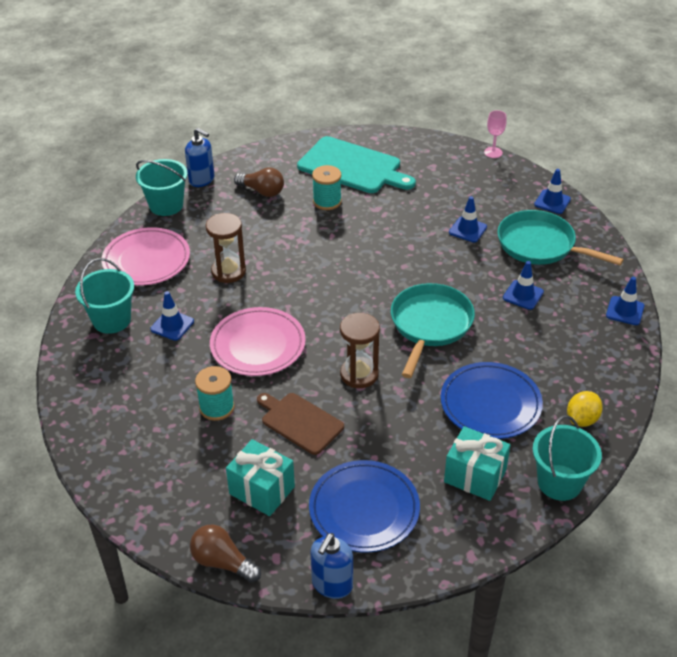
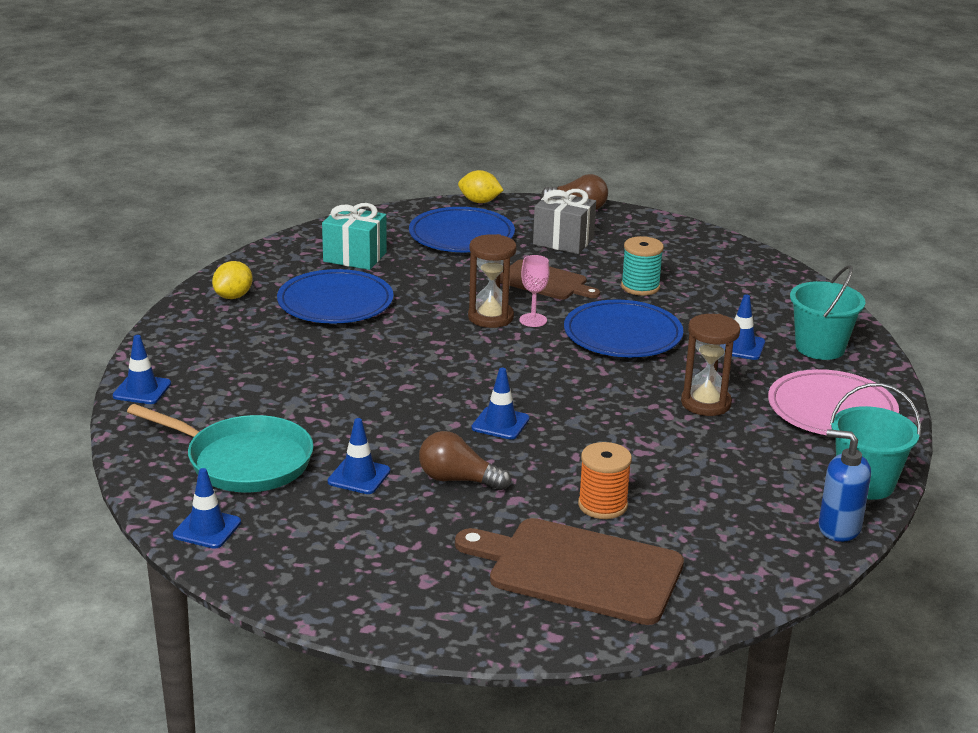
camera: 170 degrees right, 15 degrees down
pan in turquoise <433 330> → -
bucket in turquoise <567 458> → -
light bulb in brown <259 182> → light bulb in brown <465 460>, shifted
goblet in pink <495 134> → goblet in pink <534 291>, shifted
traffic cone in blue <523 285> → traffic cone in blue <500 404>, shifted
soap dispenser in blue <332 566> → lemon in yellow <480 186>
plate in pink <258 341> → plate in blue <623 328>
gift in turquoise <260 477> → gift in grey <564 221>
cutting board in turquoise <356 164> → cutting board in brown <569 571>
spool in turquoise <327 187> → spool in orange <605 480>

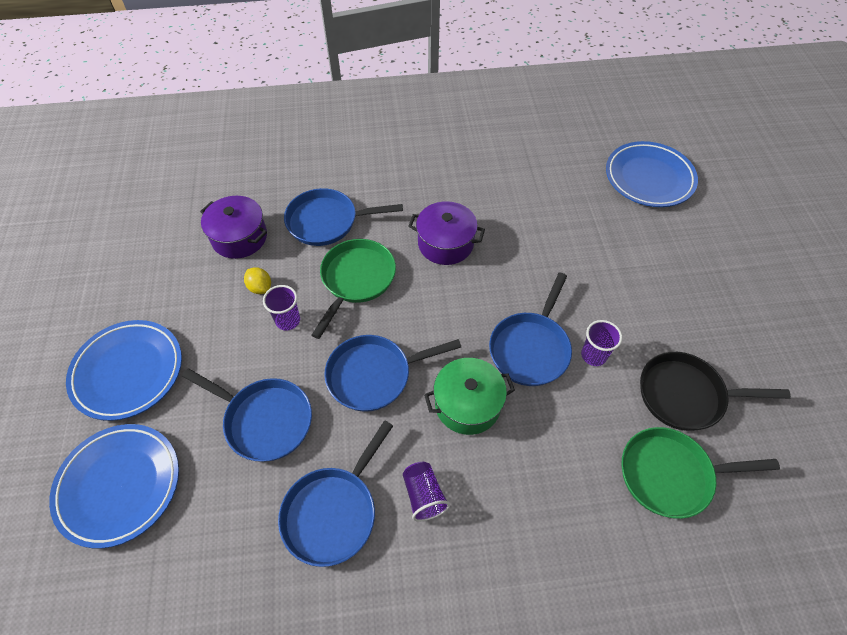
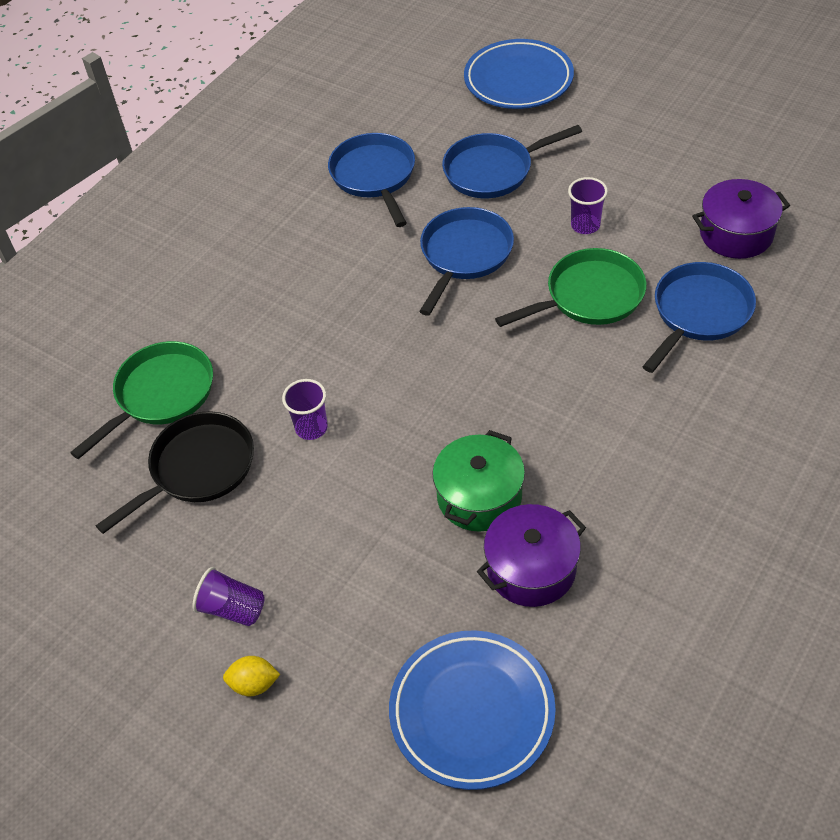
camera: 135 degrees right, 5 degrees down
plate in blue <124 370> → -
pan in blue <530 329> → -
lemon in yellow <257 280> → lemon in yellow <251 676>, shifted
cup in purple <426 492> → cup in purple <228 596>, shifted
pot in purple <446 233> → pot in purple <531 555>, shifted
pot in green <469 396> → pot in green <478 481>, shifted
pan in green <353 289> → pan in green <571 287>, 90 degrees counterclockwise

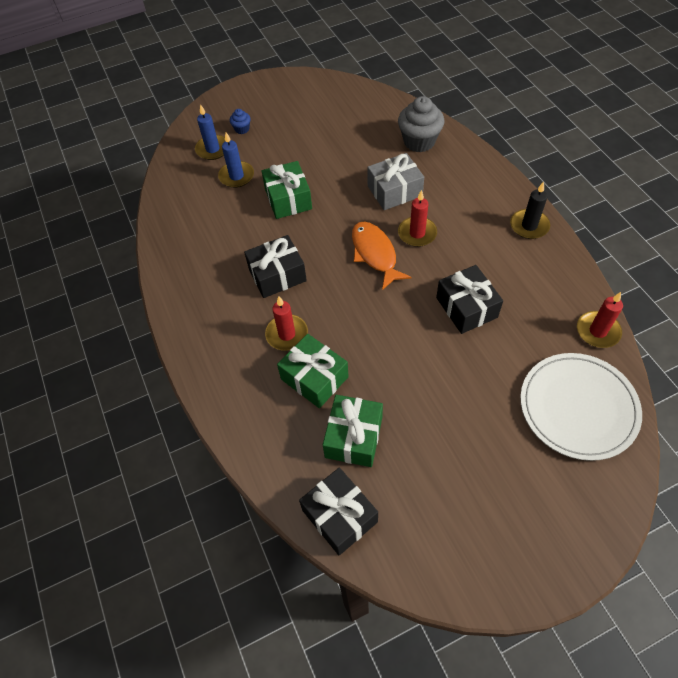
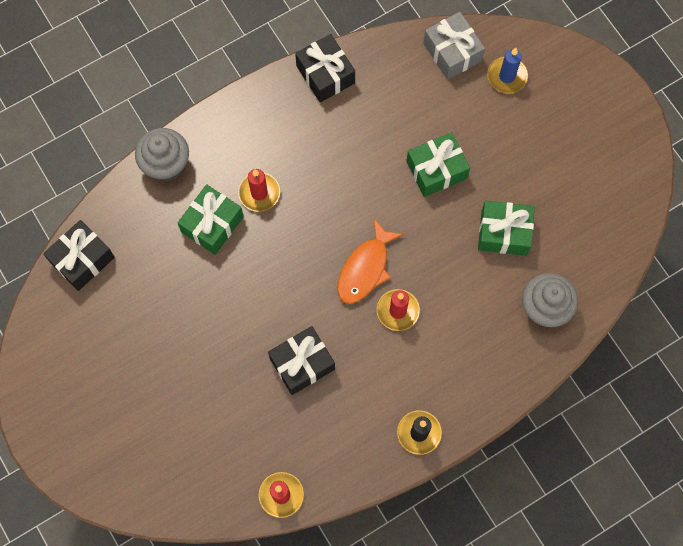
camera: 80 degrees right, 15 degrees up
candle in blue <236 160> → -
cupcake in blue <240 121> → -
plate in white <581 407> → -
- → cupcake in grey <162 155>
gift in black <275 266> → gift in black <325 68>, shifted
gift in green <353 431> → gift in green <506 228>, shifted
gift in grey <396 181> → gift in grey <454 46>, shifted
fish in orange <382 256> → fish in orange <370 261>, 150 degrees clockwise

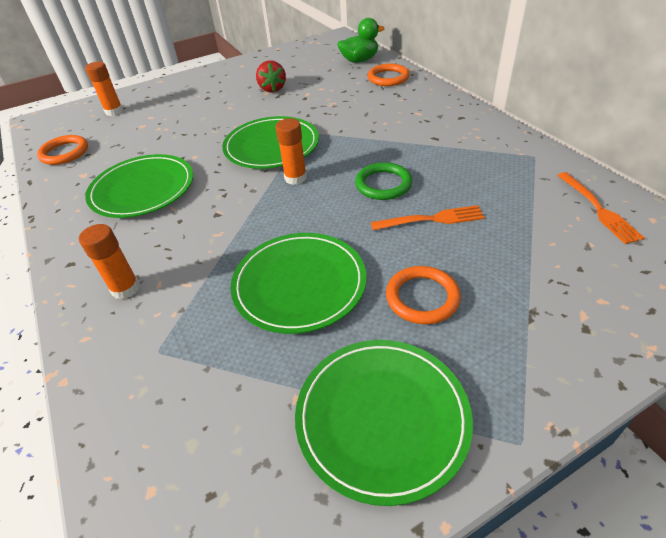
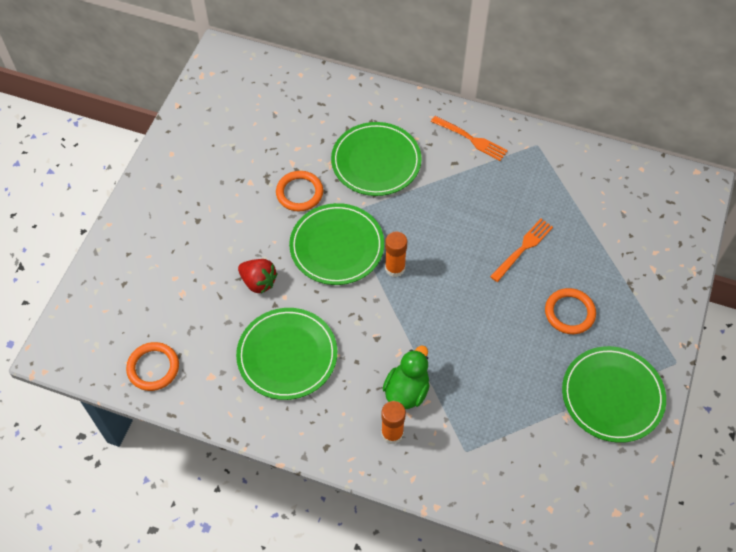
camera: 45 degrees left, 15 degrees up
glue stick in orange <104 88> → -
ring in green <383 181> → -
plate in green <298 283> → plate in green <376 159>, shifted
strawberry in red <271 76> → strawberry in red <258 276>, shifted
duck in green <361 40> → duck in green <406 377>, shifted
ring in orange <388 75> → ring in orange <299 191>, shifted
fork in orange <601 208> → fork in orange <469 138>, shifted

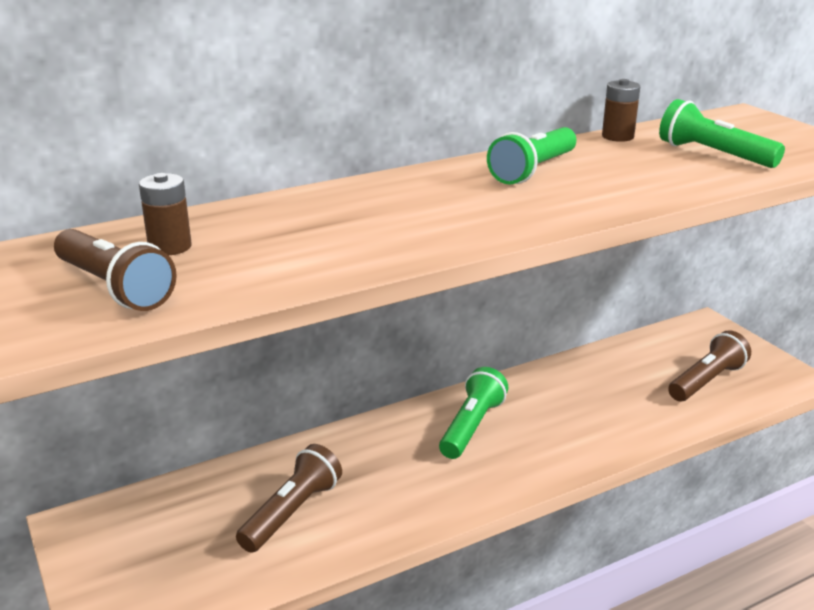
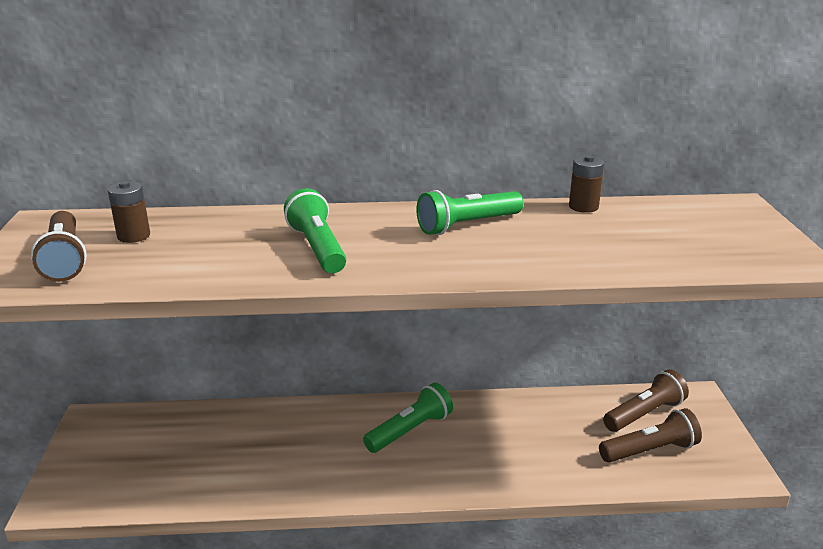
camera: 25 degrees right, 0 degrees up
flashlight in brown <289 498> → flashlight in brown <646 400>, shifted
flashlight in green <722 133> → flashlight in green <315 230>, shifted

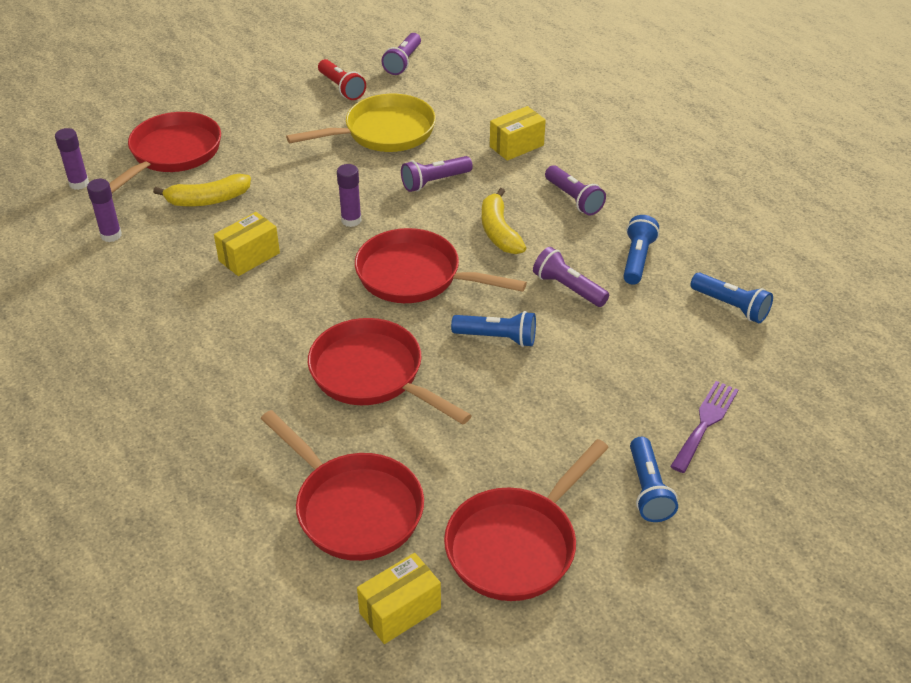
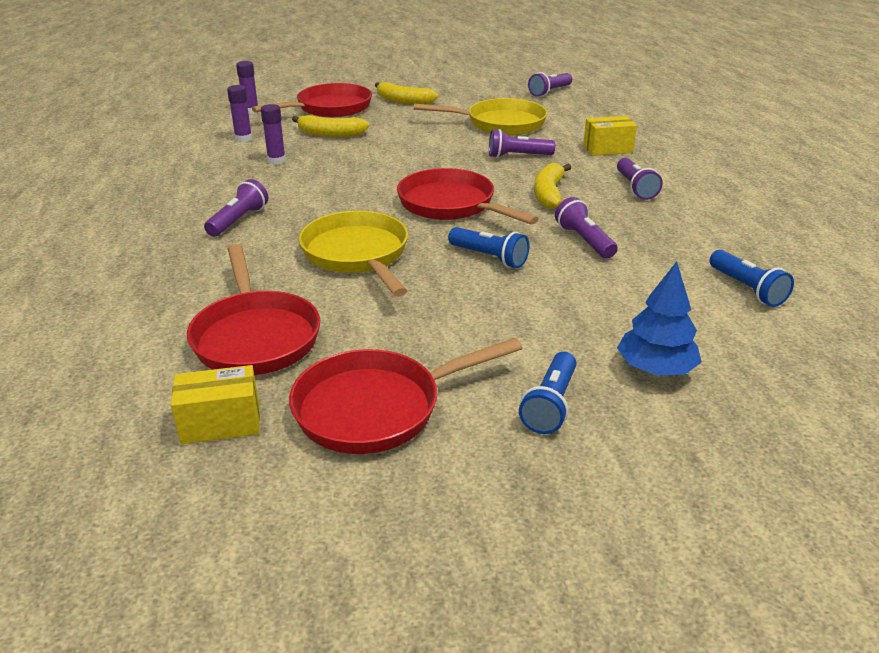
camera: 25 degrees right, 10 degrees down
box in yellow <247 244> → -
flashlight in red <342 79> → -
flashlight in blue <641 250> → -
- → flashlight in purple <236 207>
- → banana in yellow <406 93>
glue stick in purple <349 195> → glue stick in purple <273 134>, shifted
fork in purple <704 427> → tree in blue <659 318>
pan in red <390 371> → pan in yellow <353 254>

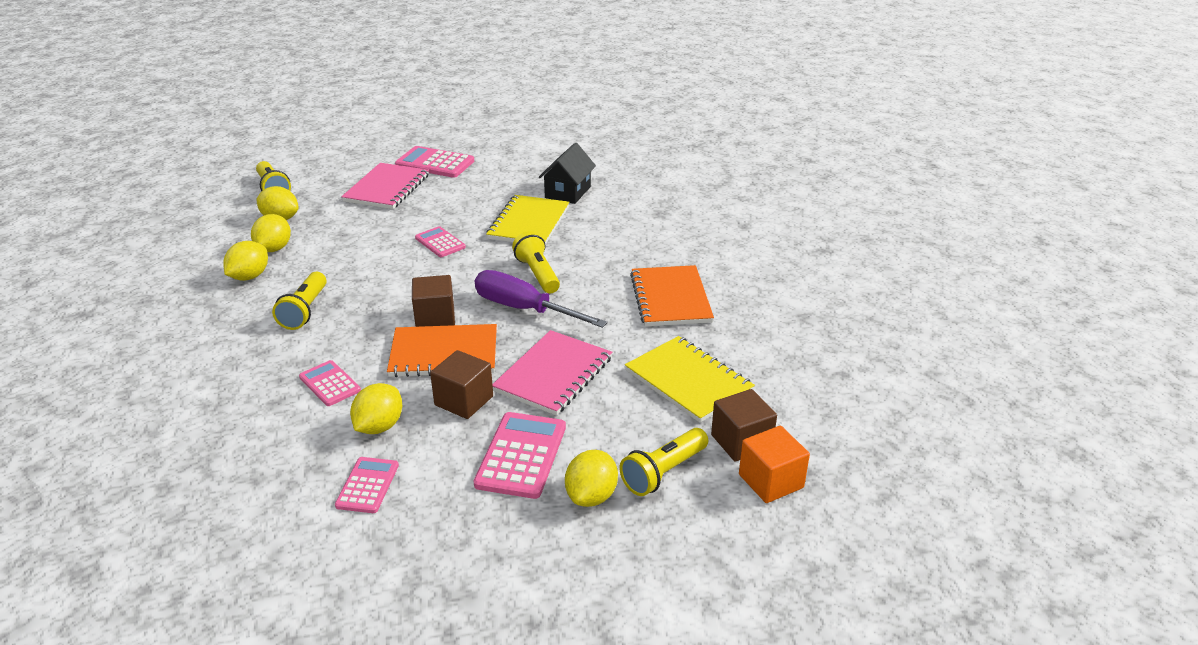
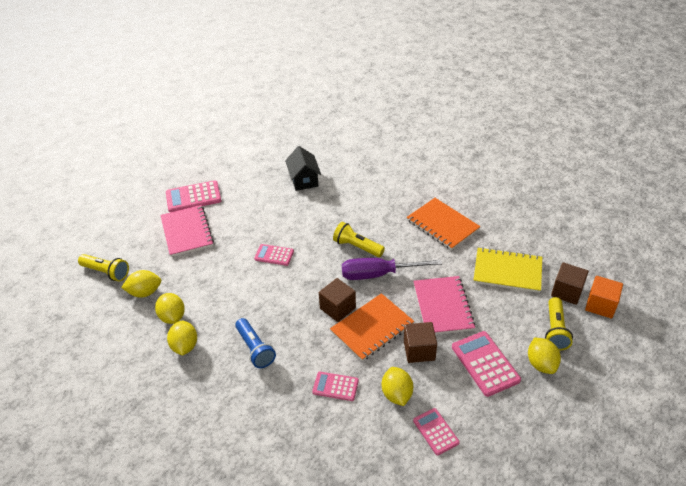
camera: 35 degrees left, 10 degrees up
notebook in yellow <527 220> → -
flashlight in yellow <299 301> → flashlight in blue <255 343>

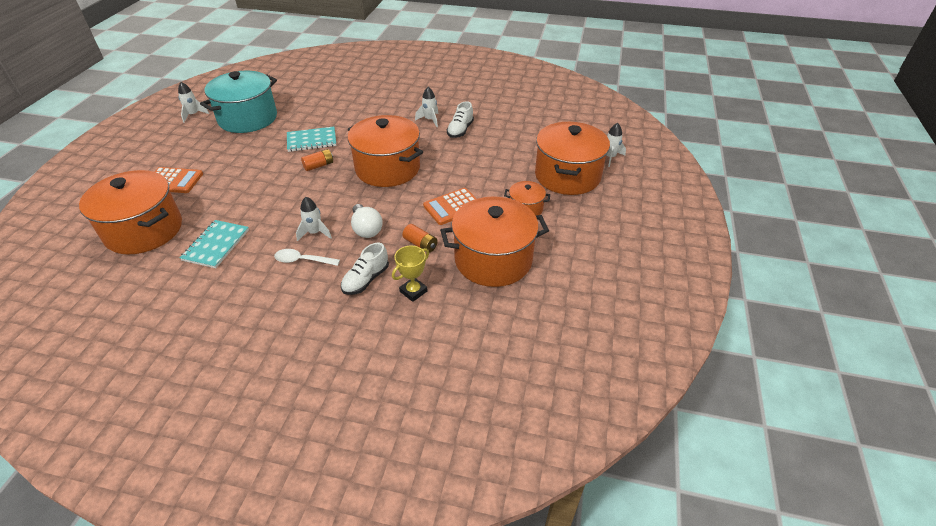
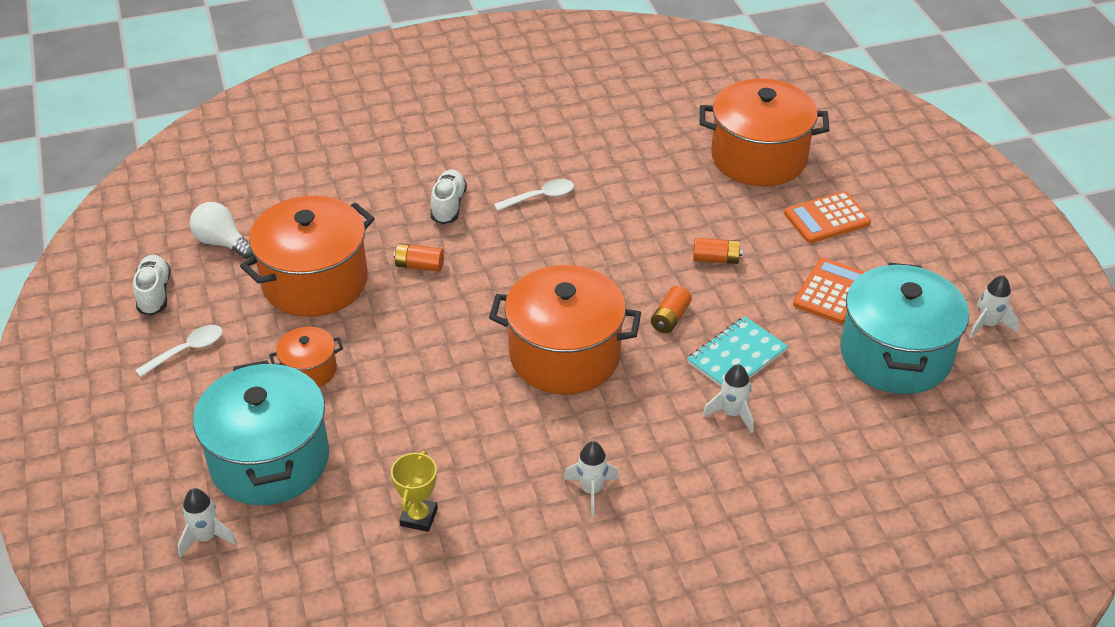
camera: 150 degrees right, 0 degrees up
notebook in turquoise <214 244> → -
- → spoon in white <179 351>
- → battery in orange <718 251>
rocket in white <314 219> → rocket in white <728 398>, shifted
light bulb in white <367 221> → light bulb in white <222 230>, shifted
trophy in yellow <410 274> → trophy in yellow <414 491>, shifted
calculator in orange <450 206> → calculator in orange <829 290>, shifted
shoe in white <460 119> → shoe in white <152 285>, shifted
pot in orange <572 158> → pot in turquoise <261 432>

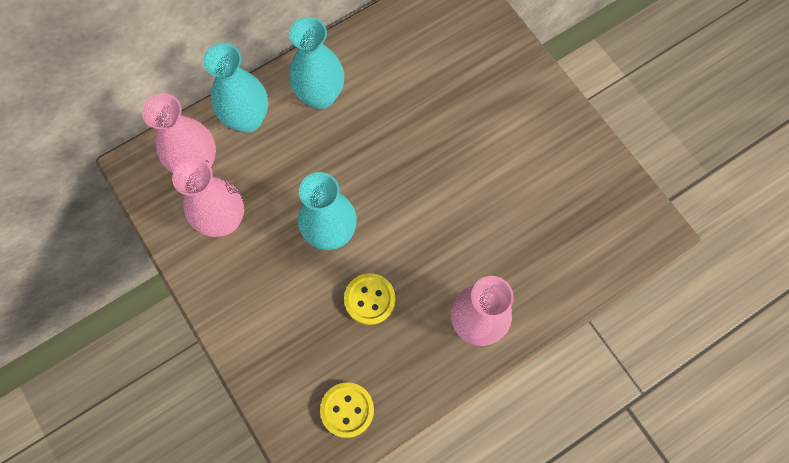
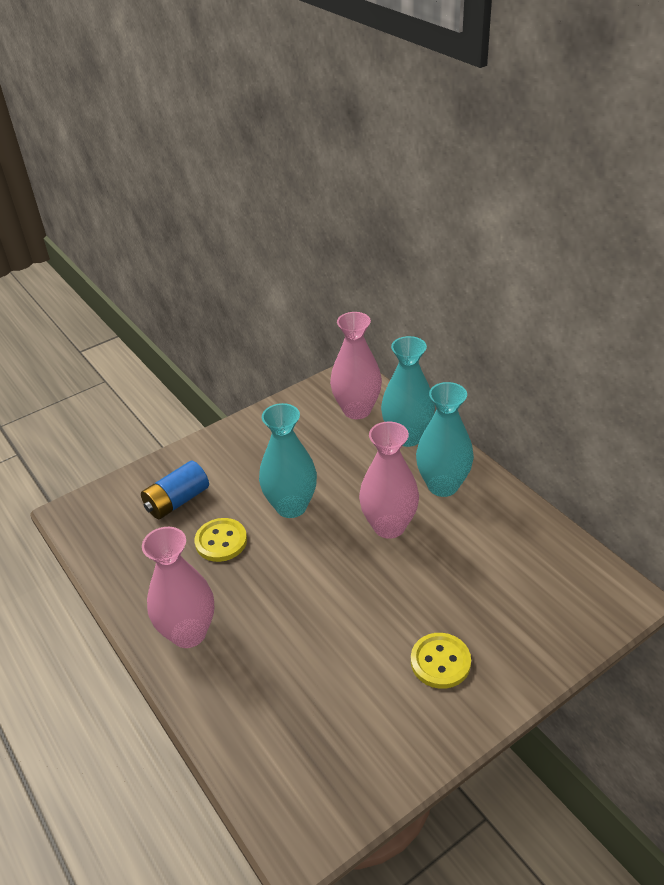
camera: 90 degrees right, 30 degrees down
- → battery in blue <175 490>
vase in pink <208 197> → vase in pink <389 480>, shifted
button in yellow <347 410> → button in yellow <441 661>, shifted

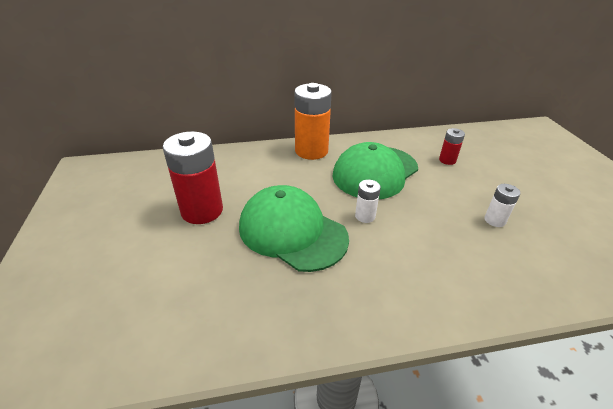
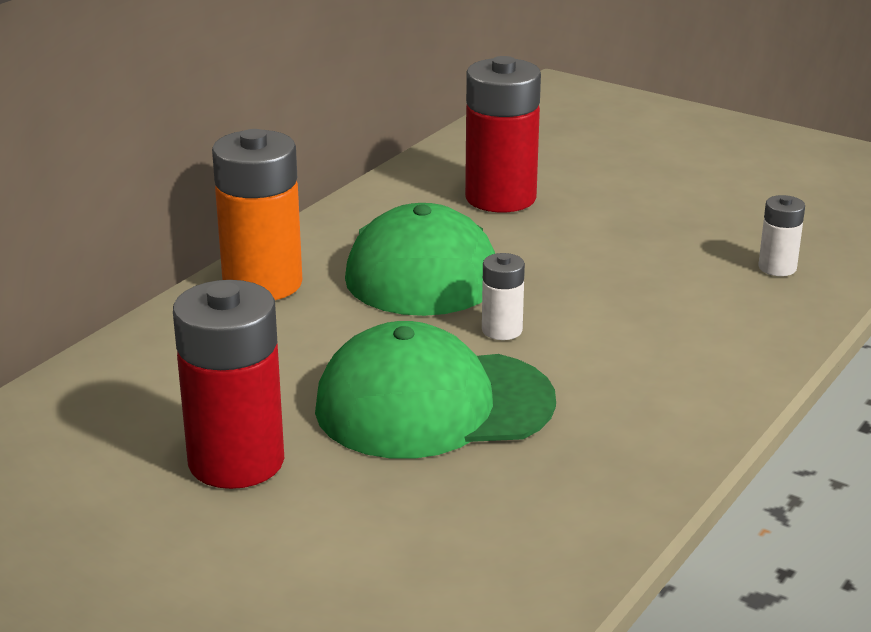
camera: 45 degrees left, 10 degrees down
battery in white <502 205> → battery in white <781 235>, shifted
battery in red <452 146> → battery in red <503 134>, x2.05

